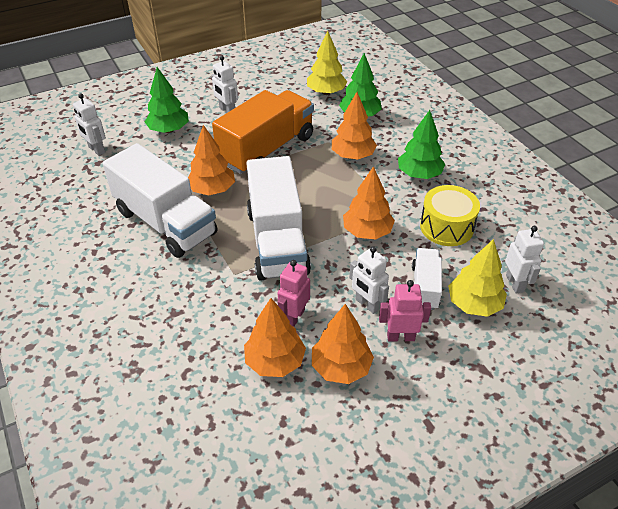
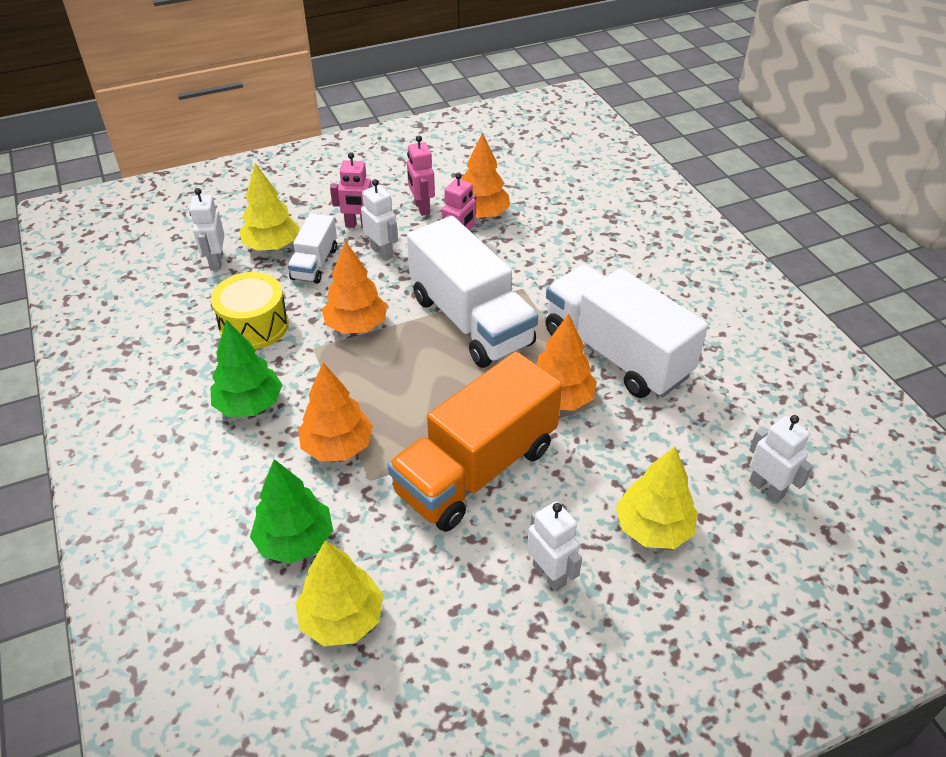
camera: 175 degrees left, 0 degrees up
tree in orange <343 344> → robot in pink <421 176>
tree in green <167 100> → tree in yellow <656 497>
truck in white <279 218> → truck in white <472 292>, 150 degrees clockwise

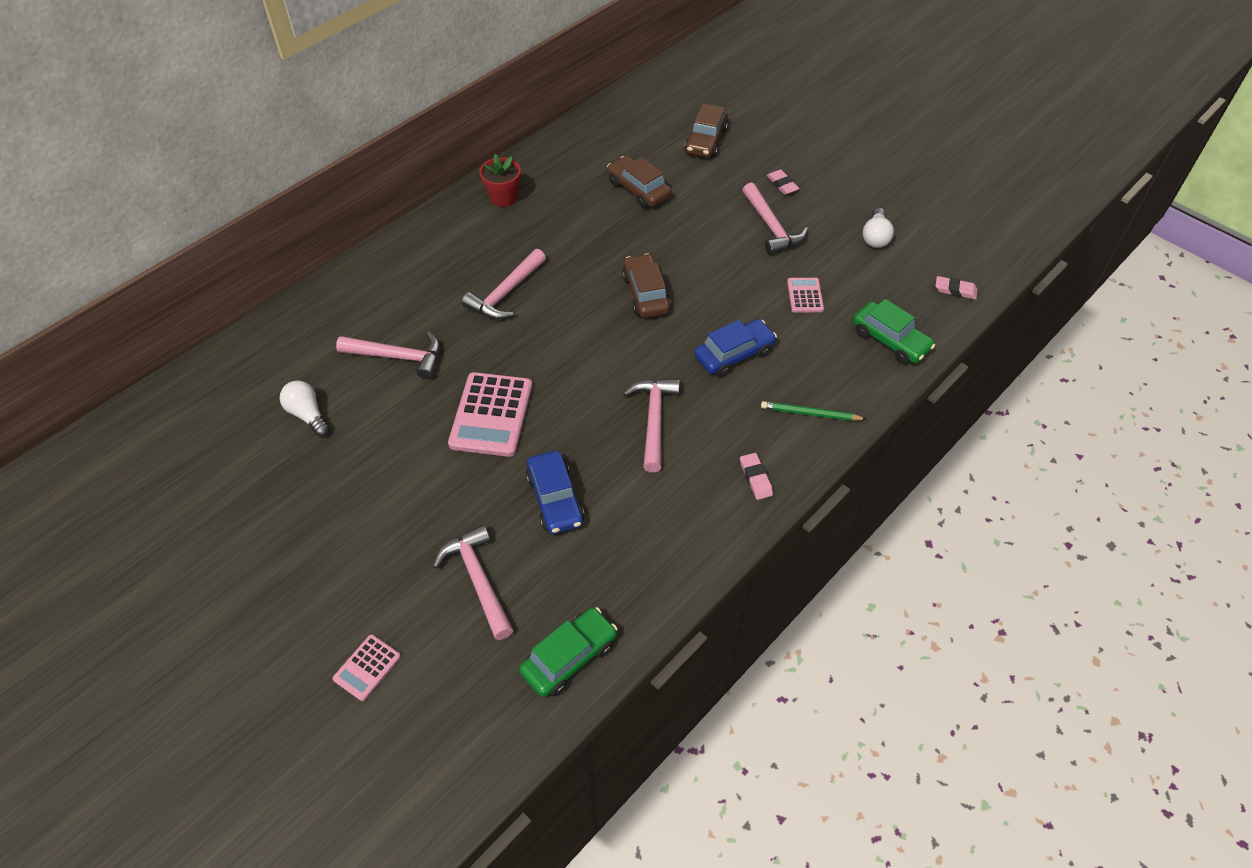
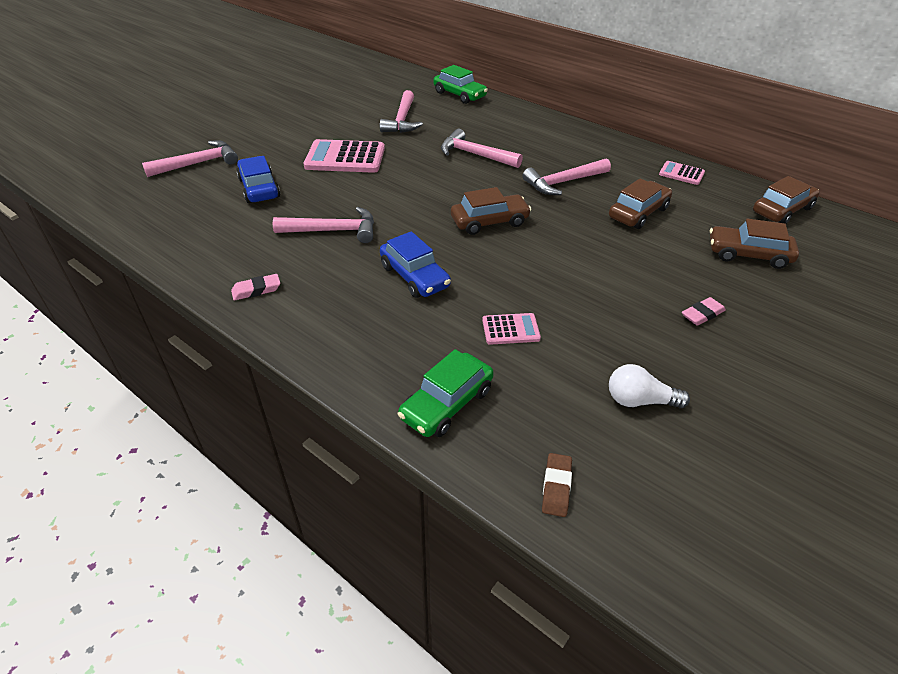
camera: 85 degrees right, 10 degrees down
light bulb in white <305 408> → -
flower pot in red <500 180> → -
pencil in green <813 411> → -
- → car in brown <786 200>
calculator in pink <366 667> → calculator in pink <682 173>, shifted
car in green <568 652> → car in green <460 84>, shifted
hammer in pink <775 218> → hammer in pink <566 176>, shifted
eraser in pink <956 288> → eraser in brown <557 485>
car in blue <555 492> → car in blue <258 179>, 90 degrees clockwise

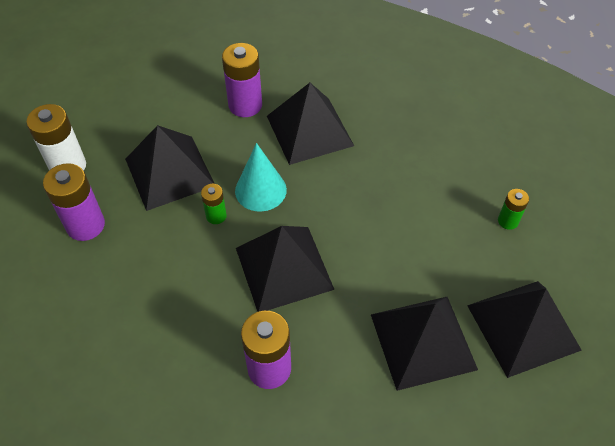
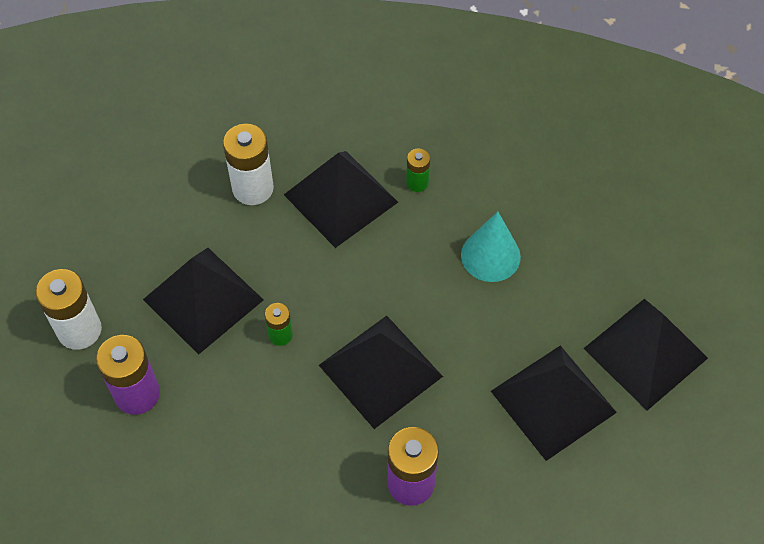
camera: 20 degrees left, 5 degrees up
cone in turquoise <261 177> → cone in turquoise <491 247>, shifted
battery in green <513 209> → battery in green <418 170>, shifted
battery in purple <242 80> → battery in white <248 164>

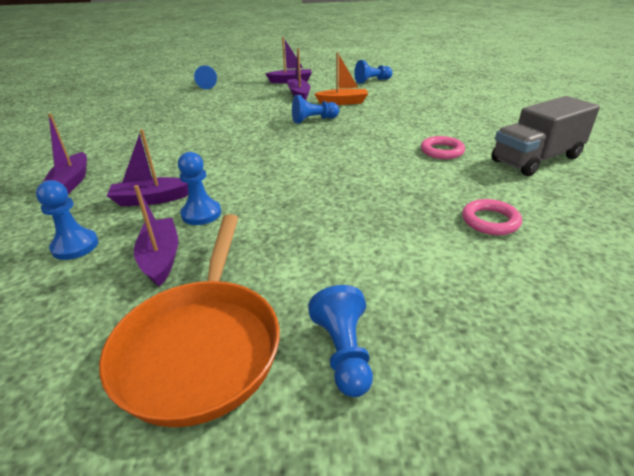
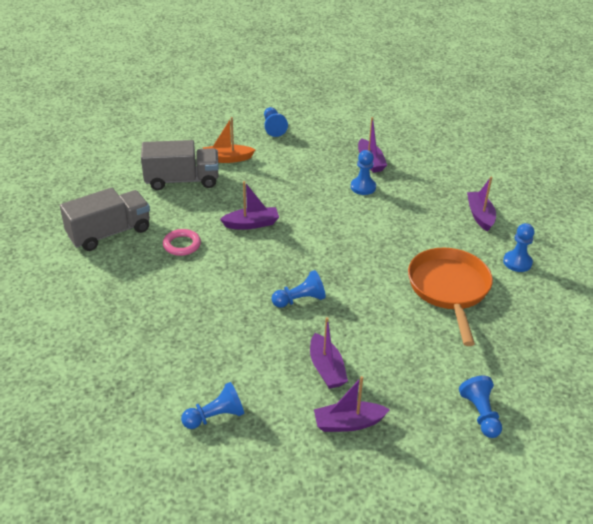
camera: 175 degrees right, 5 degrees up
pawn in blue <67 220> → pawn in blue <519 247>, shifted
pan in orange <189 320> → pan in orange <450 297>, shifted
boat in purple <147 167> → boat in purple <249 205>, shifted
boat in orange <341 78> → boat in orange <229 140>, shifted
ring in pink <492 217> → truck in grey <180 165>

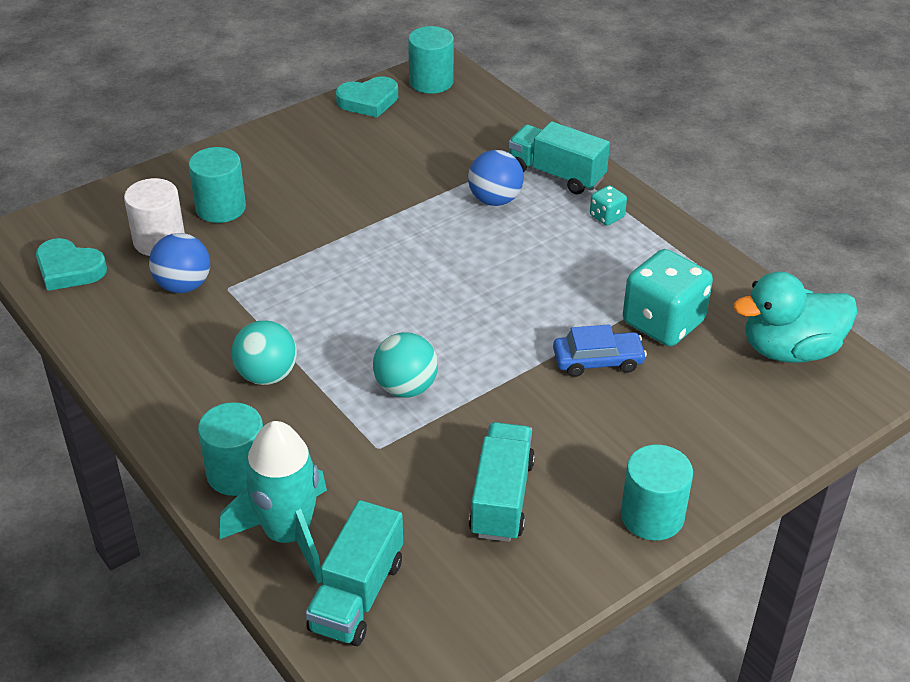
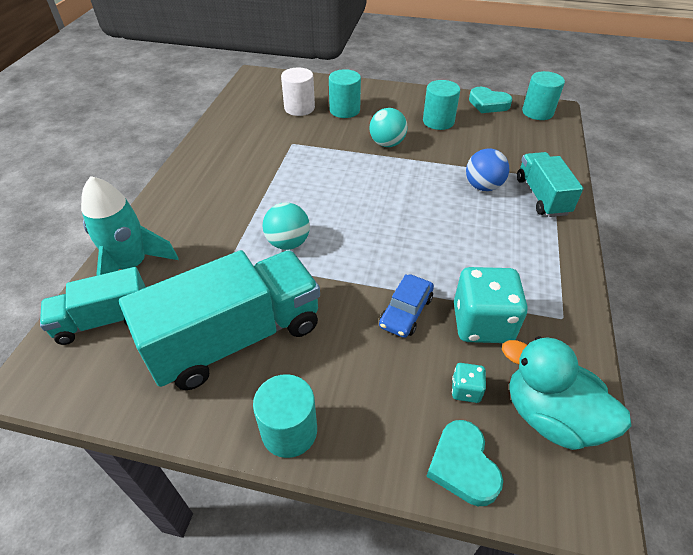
camera: 50 degrees right, 5 degrees up
ball in blue <179 263> → -
heart in turquoise <71 264> → heart in turquoise <464 463>, shifted
cylinder in turquoise <230 449> → cylinder in turquoise <441 105>, shifted
ball in turquoise <264 352> → ball in turquoise <388 127>, shifted
dice in turquoise <608 205> → dice in turquoise <469 383>, shifted
car in blue <600 350> → car in blue <406 306>, 75 degrees clockwise
truck in turquoise <502 482> → truck in turquoise <219 320>, x1.74

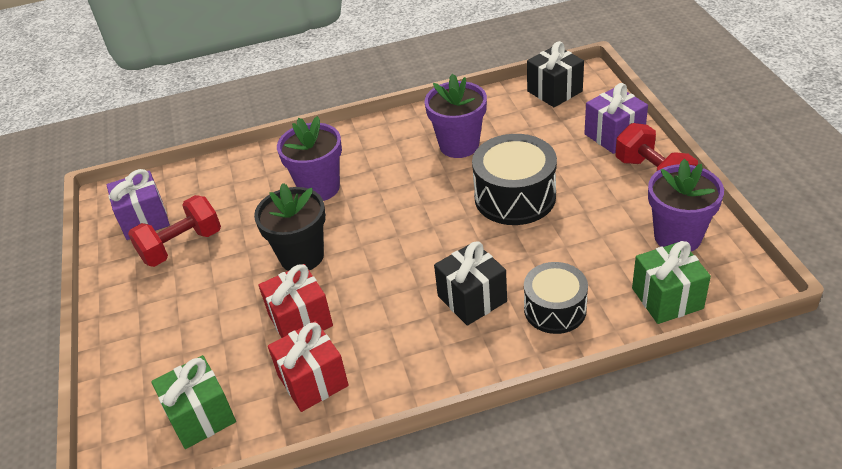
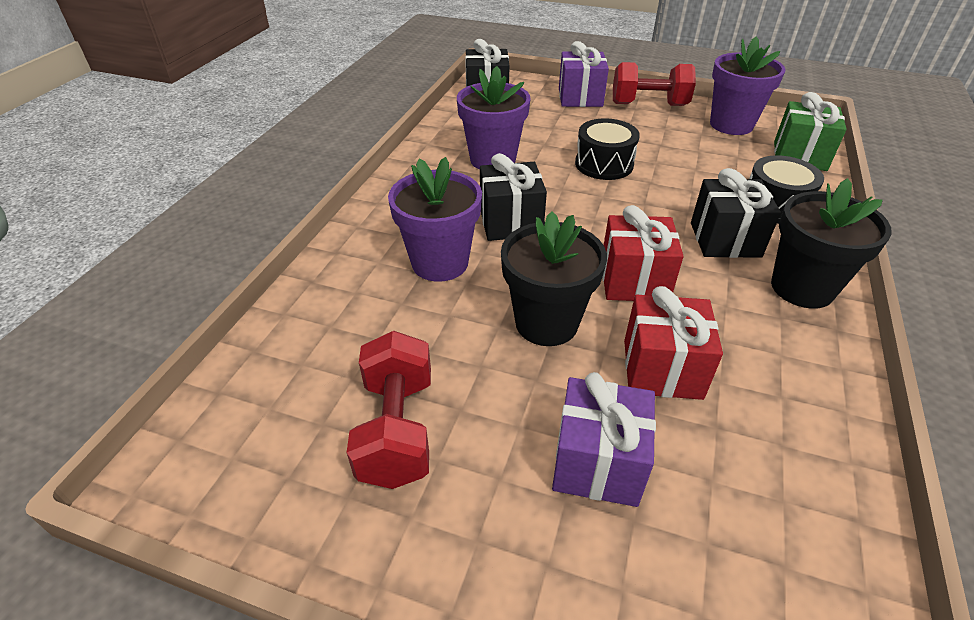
camera: 60 degrees left, 0 degrees up
gift in green <193 402> → -
- → gift in black <513 197>
- → flower pot in black <831 243>
gift in purple <138 204> → gift in purple <604 439>, shifted
gift in red <308 366> → gift in red <643 253>, shifted
drum in black <514 179> → drum in black <607 149>, x0.66

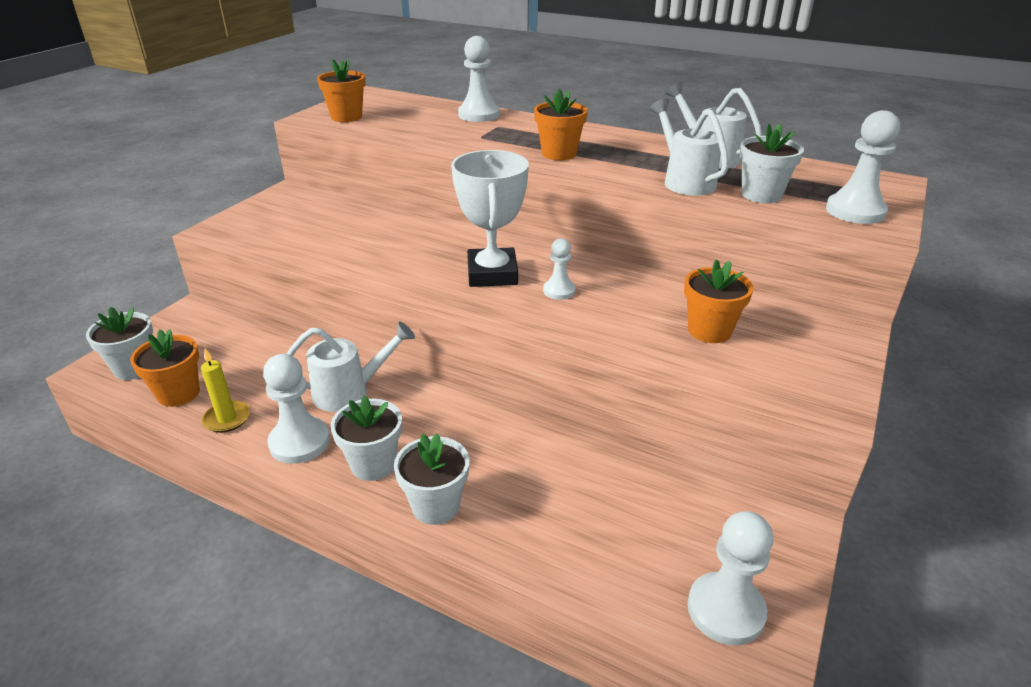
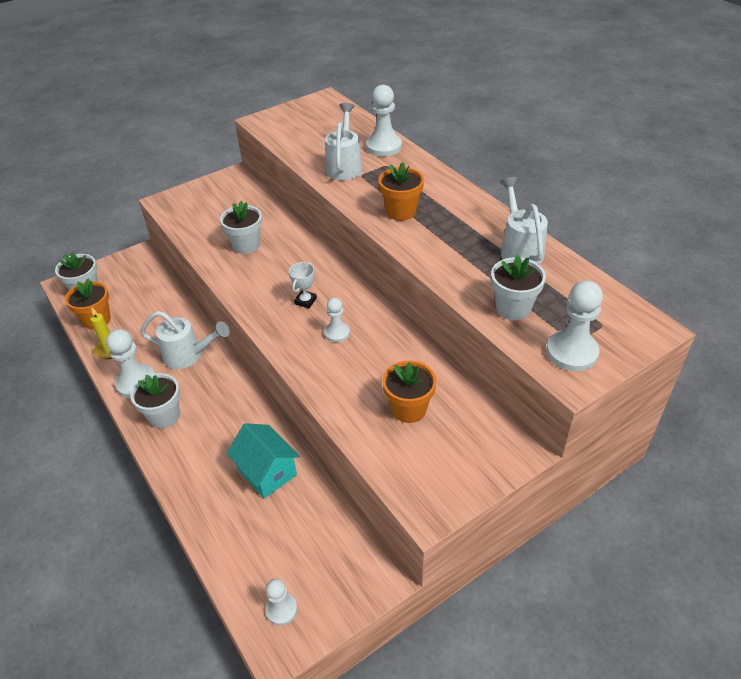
camera: 30 degrees right, 10 degrees up
flower pot in orange <341 90> → -
- → house in turquoise <263 461>
flower pot in white <431 479> → flower pot in white <241 227>, shifted
watering can in white <689 147> → watering can in white <343 141>, shifted
trophy in white <490 218> → trophy in white <303 285>, x0.45
pawn in white <730 578> → pawn in white <281 602>, x0.60

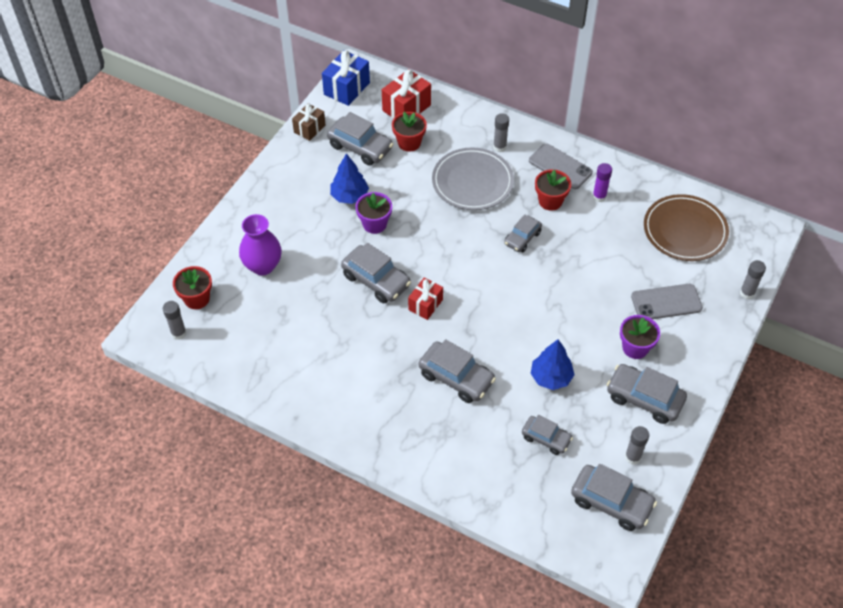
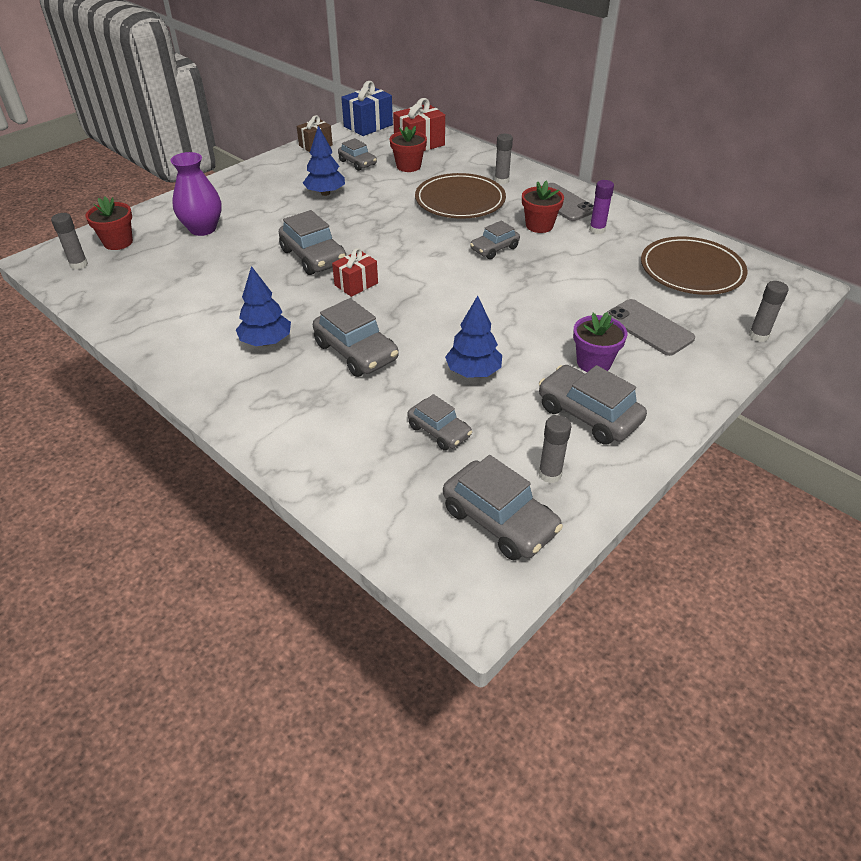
camera: 15 degrees right, 10 degrees down
flower pot in purple <373 213> → -
- → tree in blue <263 306>
plate in grey <473 179> → plate in brown <460 196>
phone in grey <667 301> → phone in grey <651 327>, 45 degrees clockwise
car in grey <360 139> → car in grey <357 154>, x0.63

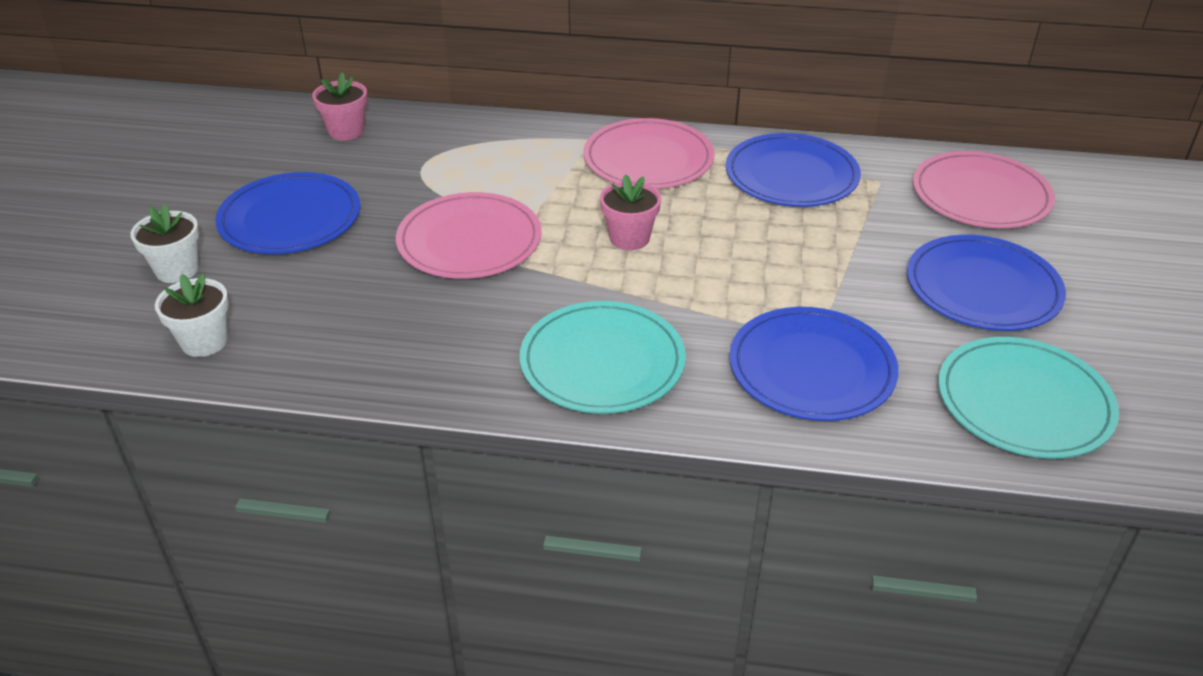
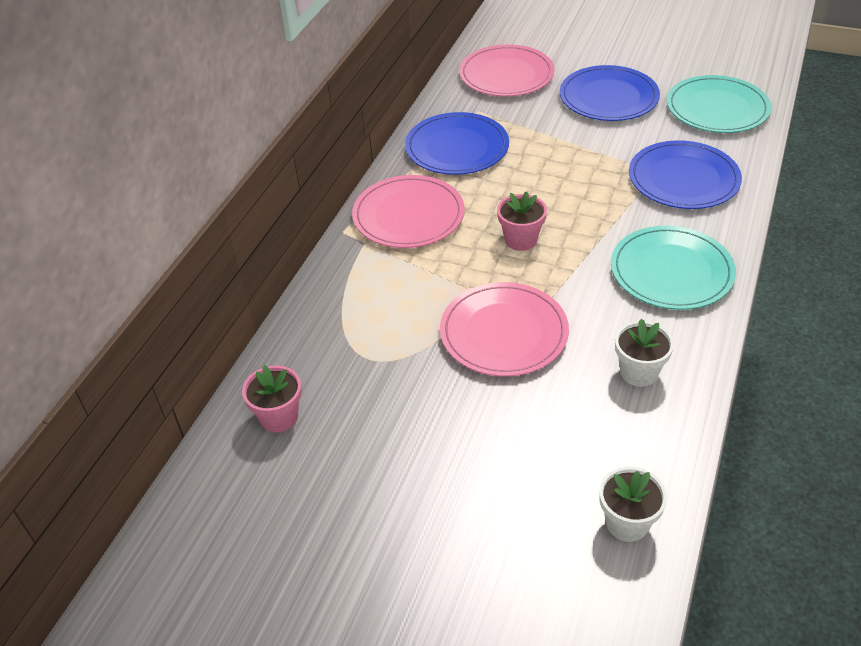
camera: 75 degrees left, 5 degrees up
plate in blue <287 213> → -
flower pot in white <164 243> → flower pot in white <644 353>, shifted

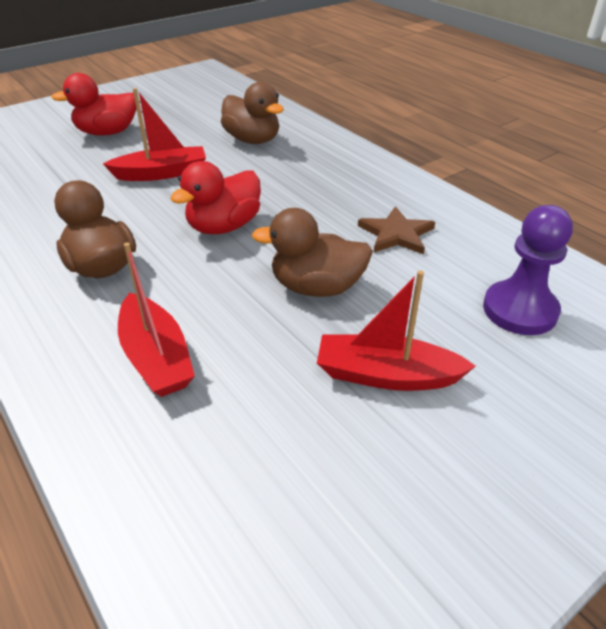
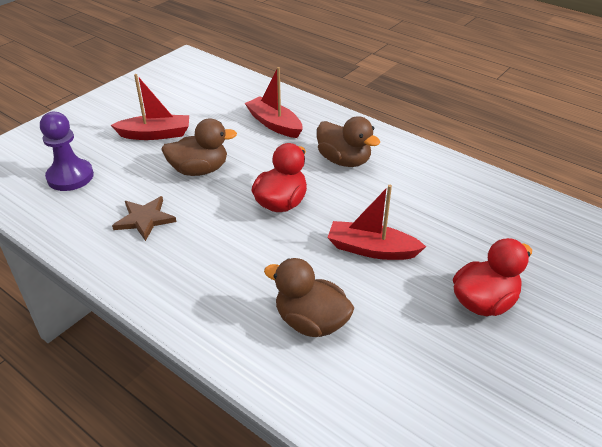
camera: 165 degrees right, 0 degrees up
boat in red <154 134> → boat in red <376 222>, 45 degrees clockwise

